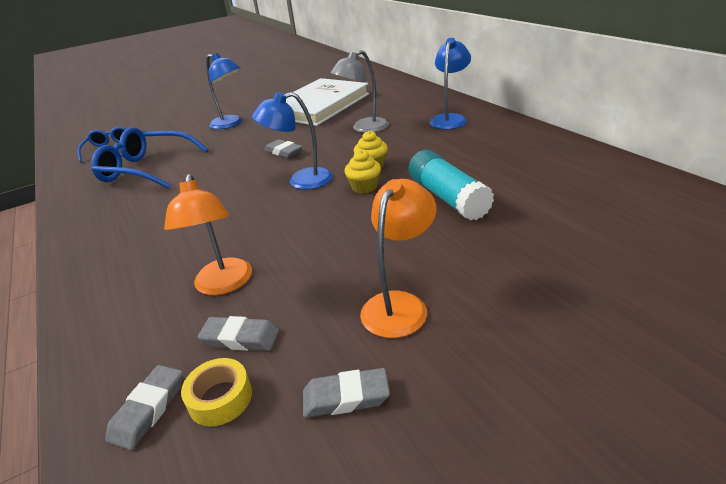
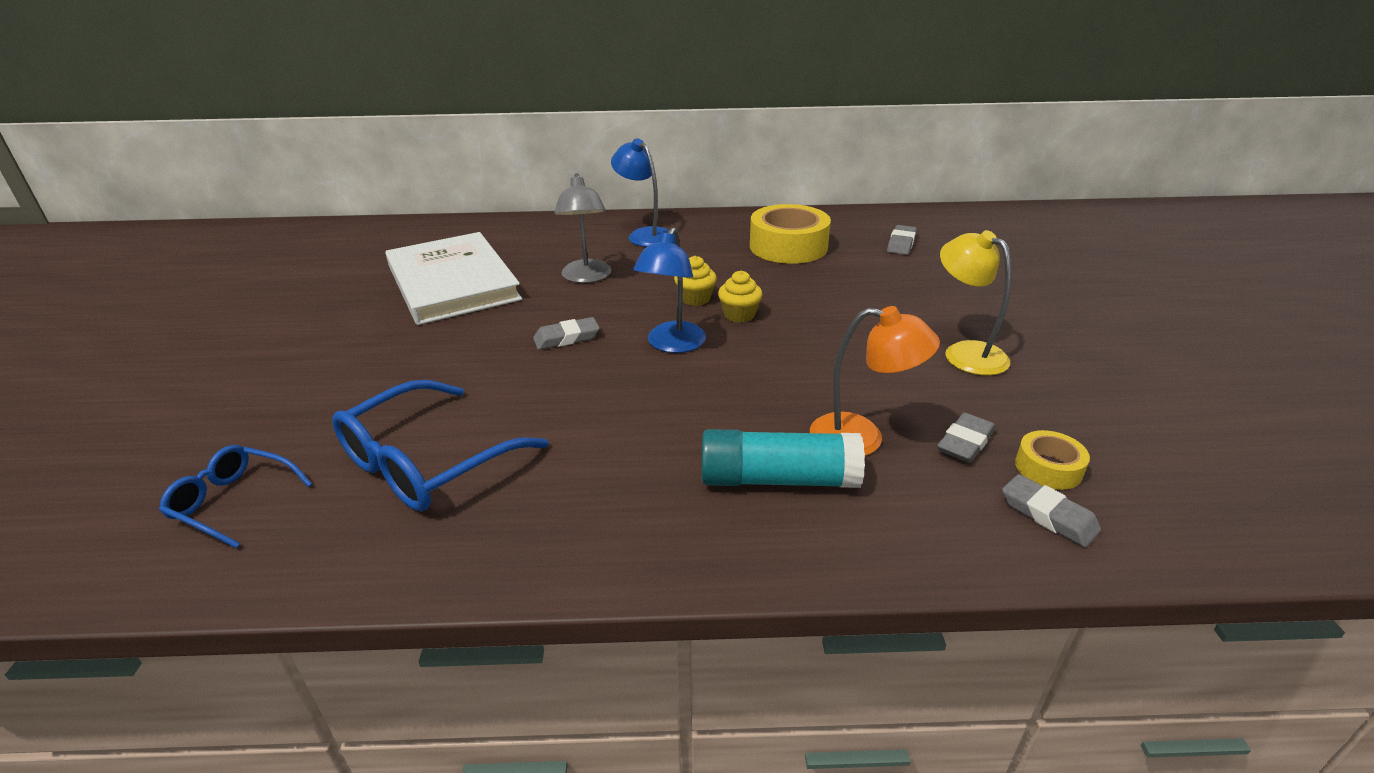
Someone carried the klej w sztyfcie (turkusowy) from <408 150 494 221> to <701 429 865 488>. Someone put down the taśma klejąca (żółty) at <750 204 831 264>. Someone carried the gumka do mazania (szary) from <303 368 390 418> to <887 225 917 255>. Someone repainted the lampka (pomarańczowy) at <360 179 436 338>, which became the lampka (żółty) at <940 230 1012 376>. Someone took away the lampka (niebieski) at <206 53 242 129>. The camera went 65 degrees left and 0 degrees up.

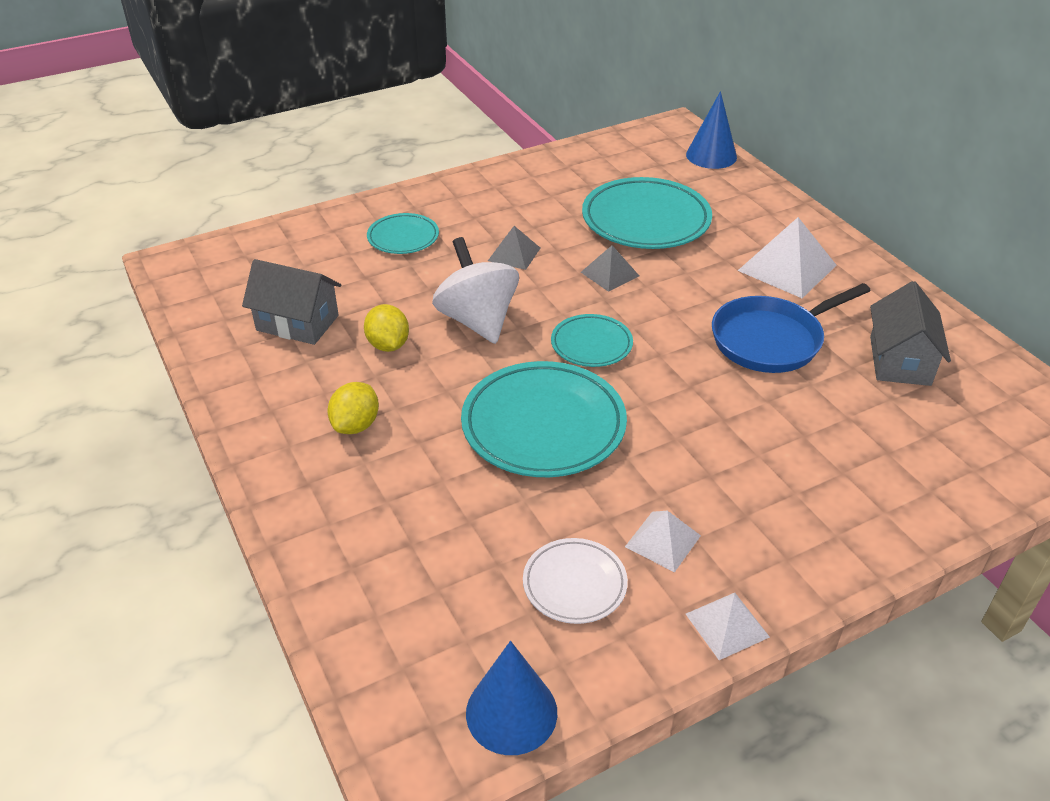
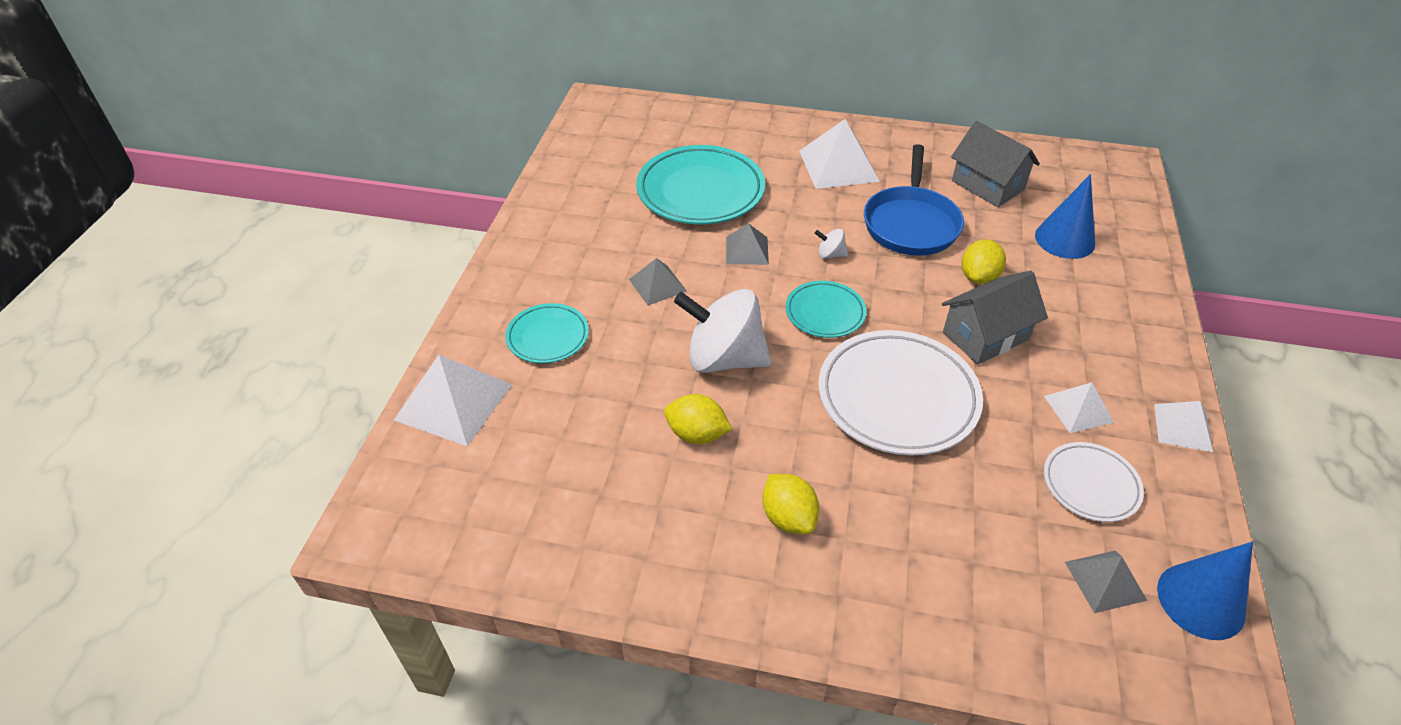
Someone put down the piramida (biały) at <394 355 512 446>. Someone put down the bączek (biały) at <815 229 848 259>. Someone repainted the talerz (turkusowy) at <461 361 627 477>, which became the talerz (biały) at <819 330 983 456>. Someone carried the domek (szary) from <242 259 341 345> to <942 271 1048 365>. Someone put down the cytryna (żółty) at <962 239 1006 284>. Someone carried the stożek (niebieski) from <686 91 737 169> to <1035 174 1095 259>. Someone put down the piramida (szary) at <1065 550 1147 613>. The camera went 50 degrees left and 5 degrees up.

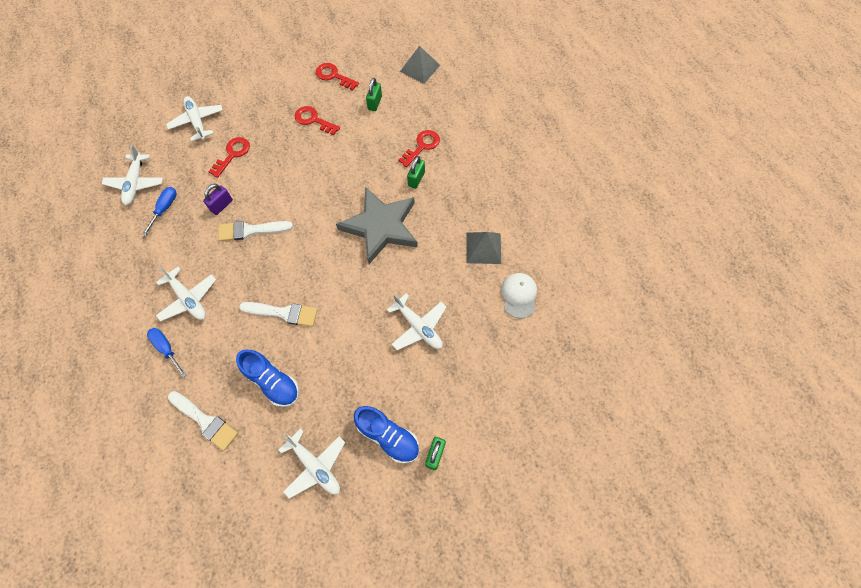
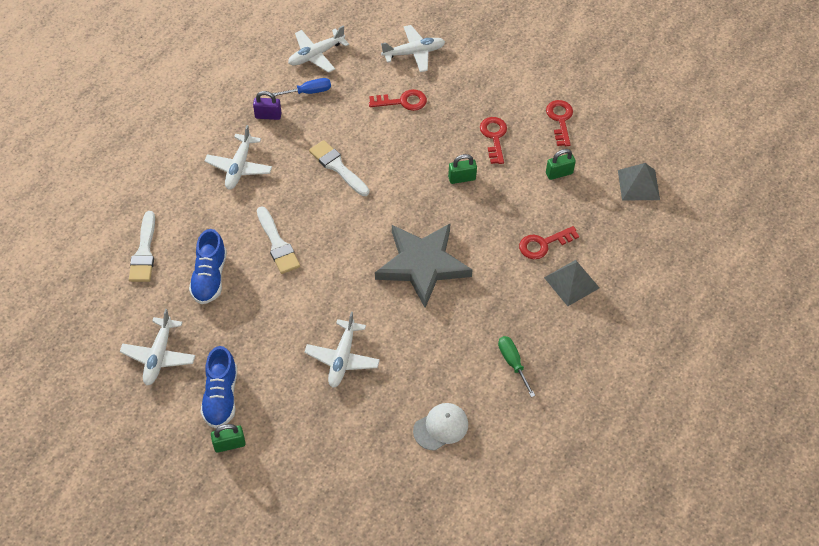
Someone carried the kłódka (fioletowy) from <203 184 233 215> to <253 91 282 120>. Someone rotated the samolot (biały) at <166 96 223 142> by 45 degrees clockwise. Someone carried the kłódka (zielony) from <407 156 425 189> to <448 154 477 184>. Someone put down the śrubokręt (zielony) at <498 336 535 397>. Someone rotated the klucz (czerwony) at <398 130 440 167> by 150 degrees clockwise. Someone carried the piramida (szary) from <466 232 501 264> to <544 260 599 306>. Someone took away the śrubokręt (niebieski) at <147 328 187 378>. The camera went 55 degrees right and 10 degrees down.

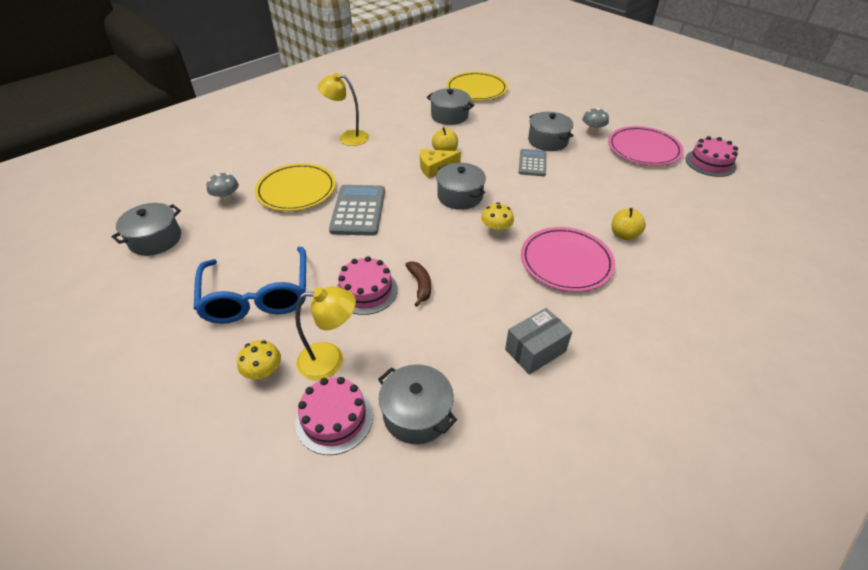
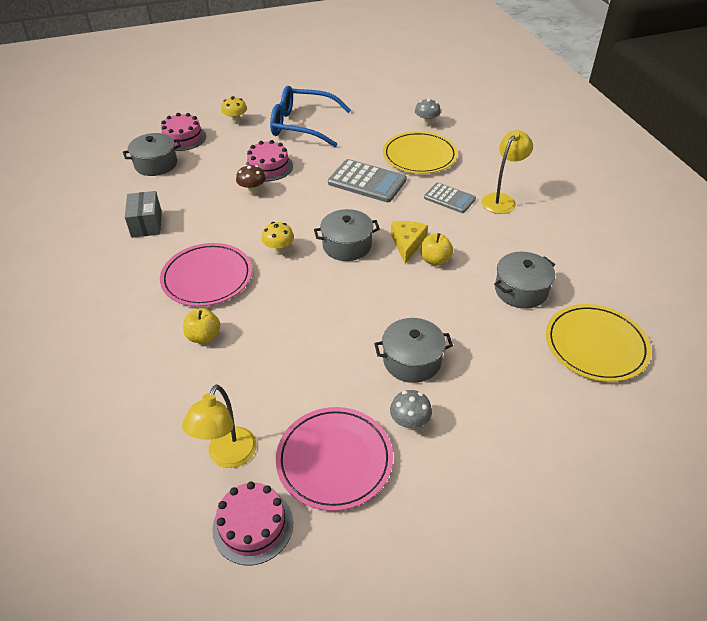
Someone carried the lampka (żółty) from <295 286 356 380> to <182 384 257 468>. Someone swapped the banan (brązowy) at <405 261 431 307> for the grzyb (brązowy) at <236 165 266 195>. Someone carried the kalkulator (szary) from <518 149 546 176> to <424 183 476 213>. Someone took away the garnek (szary) at <111 203 181 256>. The camera went 115 degrees right and 0 degrees up.

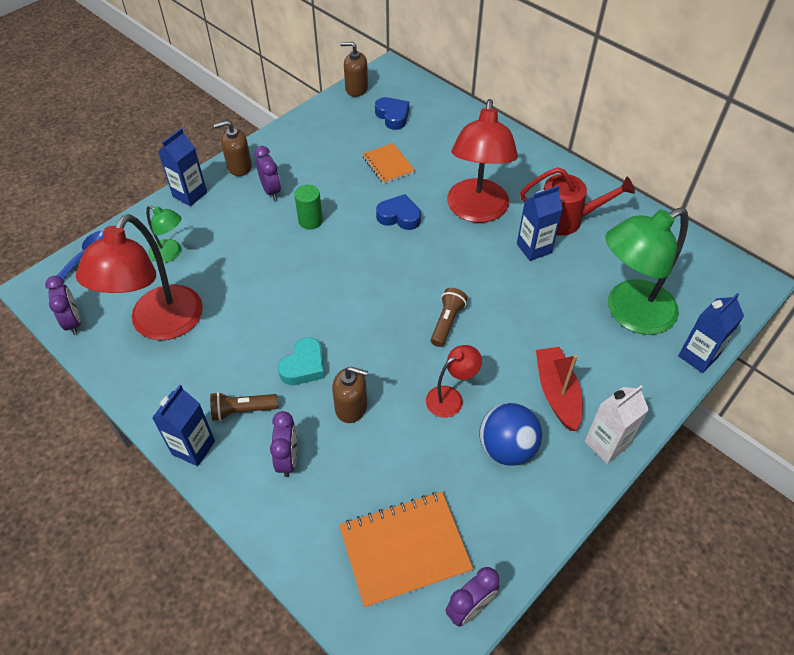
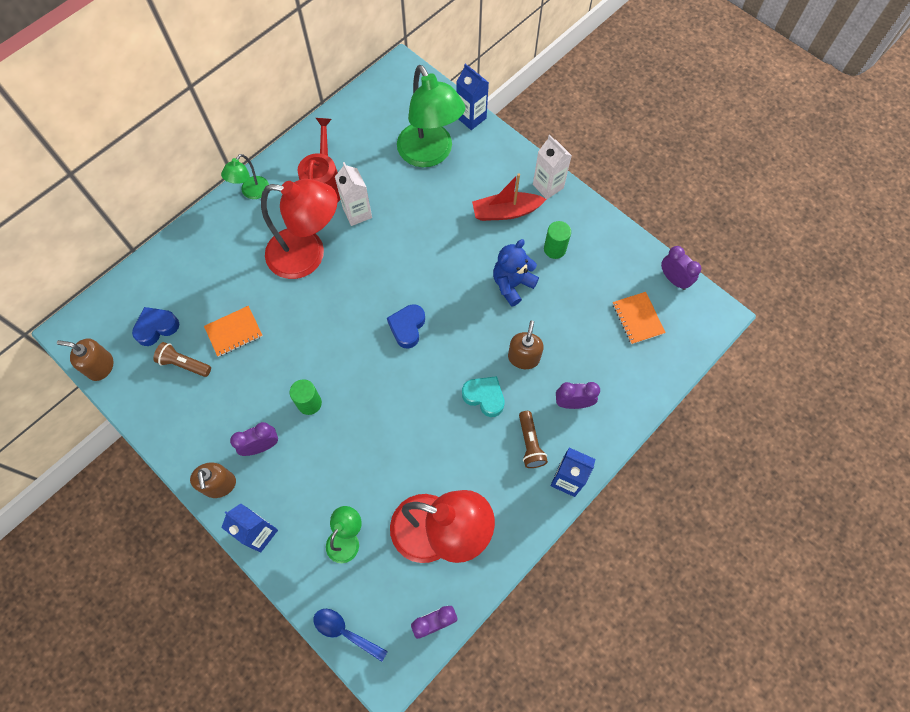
Someone rotated the dozownik mydła (brązowy) at <340 42 368 97> by 90 degrees clockwise. Someone carried the latarka (brązowy) from <431 288 468 347> to <153 342 211 377>. Someone put down the lampka (zielony) at <221 154 269 199>. Someone repainted the karton mleka (niebieski) at <517 186 563 261>, which became the karton mleka (biały) at <335 162 372 226>. Someone carried the serce (niebieski) from <376 194 421 230> to <387 304 425 349>. Someone swapped the lampka (czerwony) at <426 345 482 418> for the miś (niebieski) at <493 239 539 307>. Someone swapped the piłka (niebieski) at <479 403 542 466> for the walec (zielony) at <544 221 571 259>. Someone scaled the zeszyt (pomarańczowy) at <339 492 473 608> by 0.60. The camera went 90 degrees left and 15 degrees up.

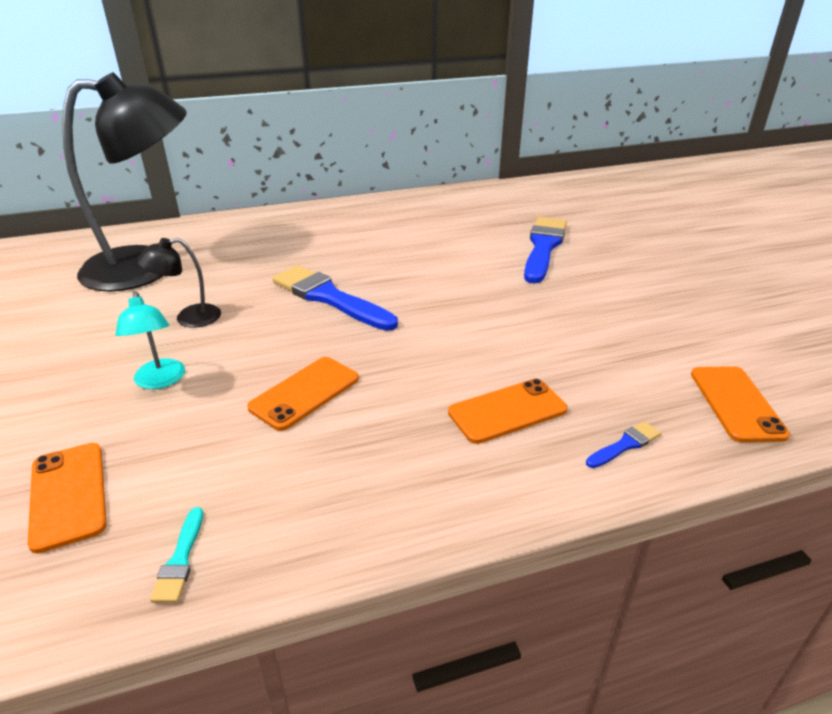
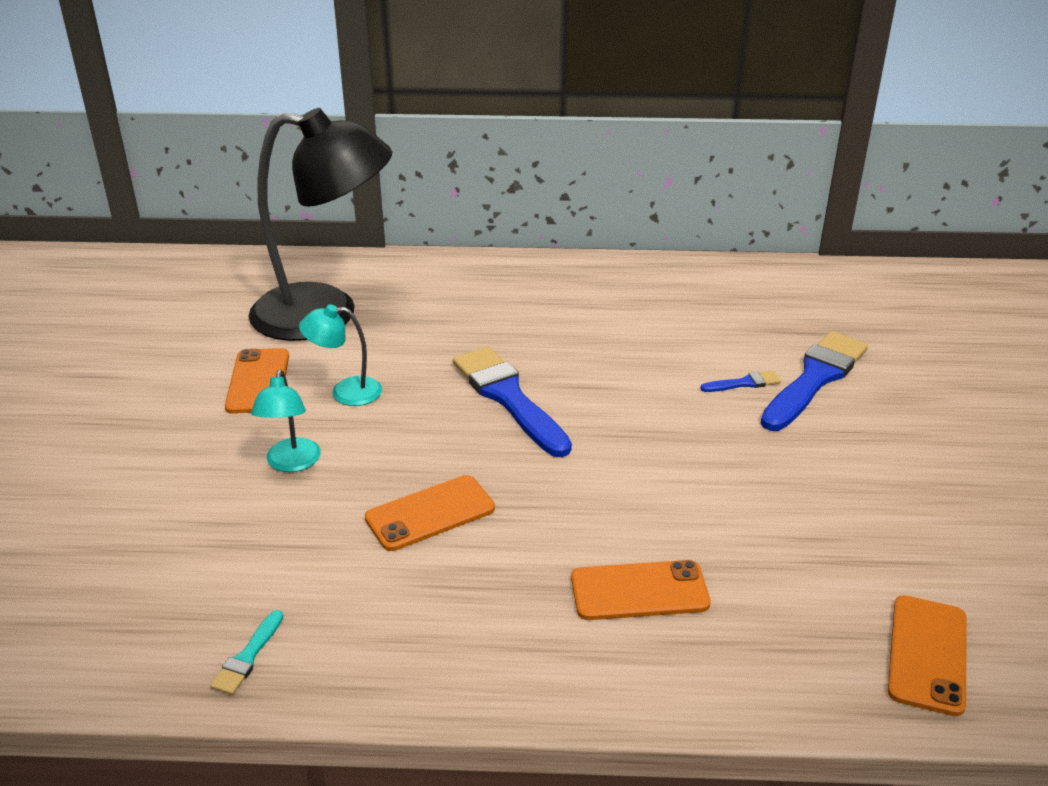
Someone carried the telefon (pomarańczowy) from <28 443 107 553> to <225 348 289 414>. Someone repainted the lampka (czarny) at <137 238 221 328>, which became the lampka (turkusowy) at <299 304 382 406>. Someone carried the pędzel (niebieski) from <586 421 661 468> to <700 371 781 392>. The camera went 20 degrees right and 0 degrees up.

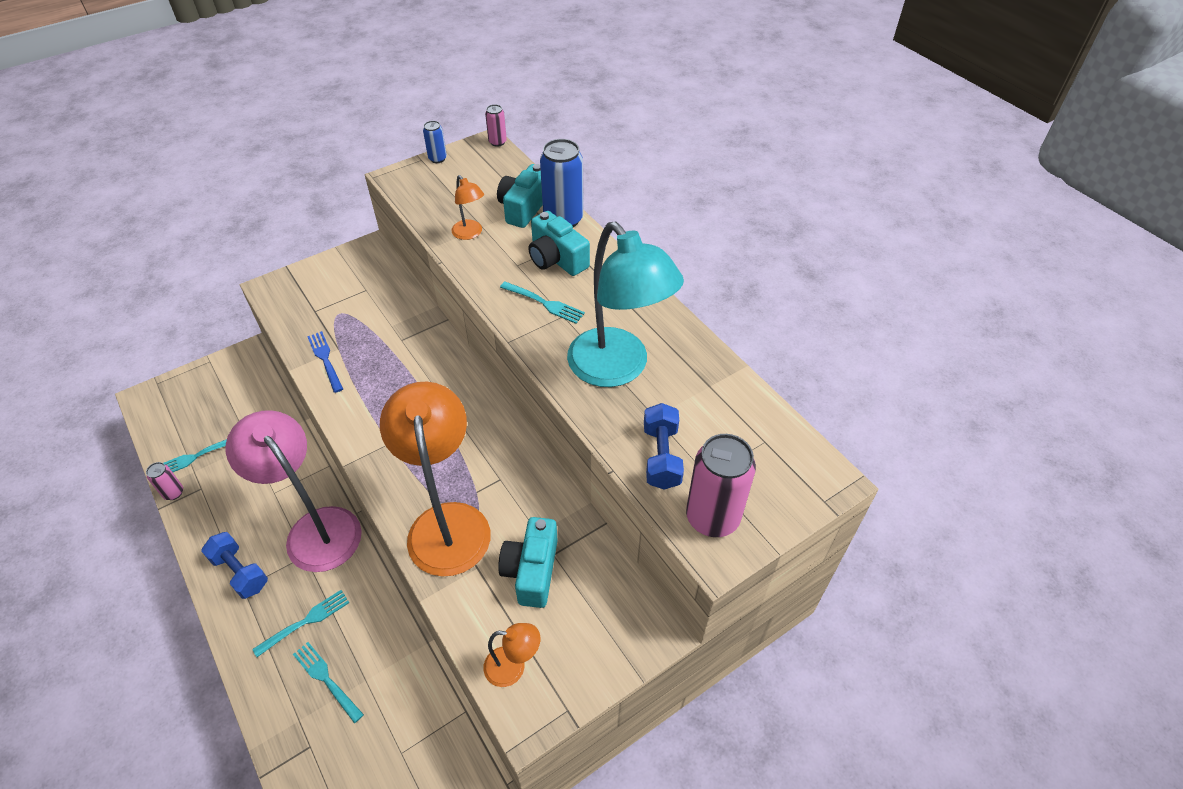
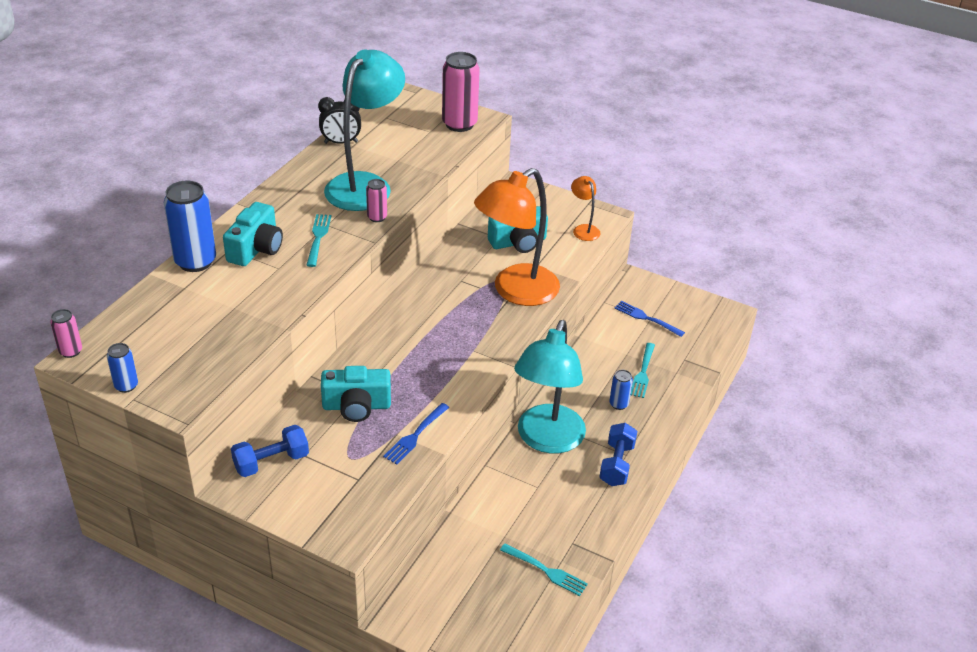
Someone carried the hantel (niebieski) from <644 403 684 490> to <231 425 309 477>. Someone put down the budzik (czarny) at <318 97 361 144>. Someone carried the aparat fotograficzny (turkusowy) from <497 164 543 228> to <321 366 391 422>. Someone carried the puszka (różowy) from <146 462 183 500> to <366 179 387 222>. Someone repainted the lampka (różowy) at <226 410 362 572>, which became the lampka (turkusowy) at <514 320 586 454>. Someone swapped the widelec (turkusowy) at <252 590 349 657> for the puszka (niebieski) at <609 370 633 410>. Someone put down the widelec (niebieski) at <614 301 685 337>. Someone took away the lampka (pomarańczowy) at <451 175 484 240>. The camera went 120 degrees left and 10 degrees down.

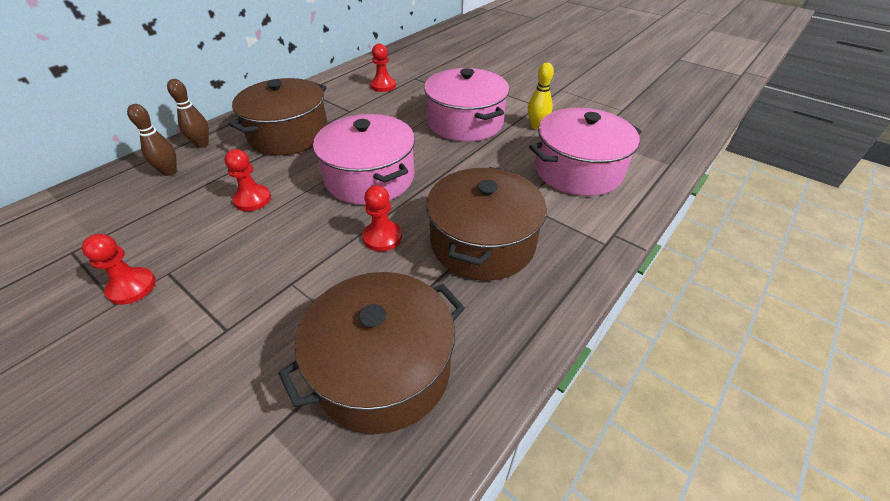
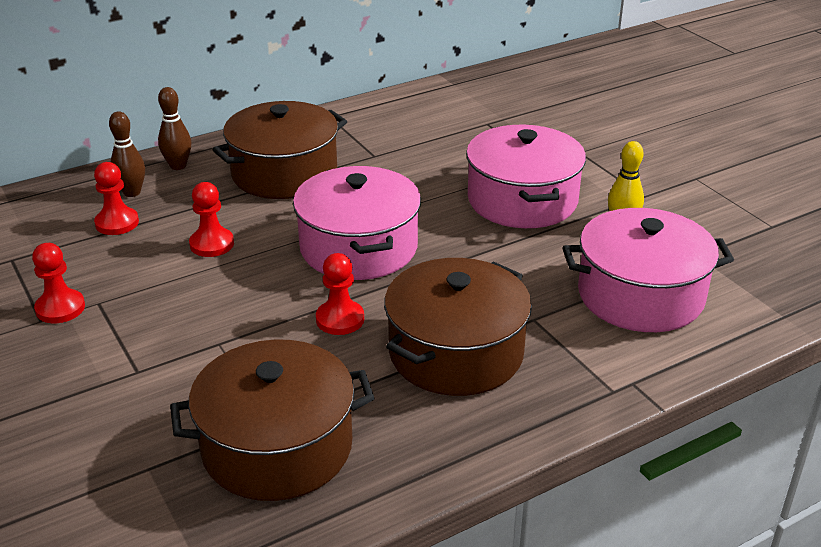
Someone carried the pionek (czerwony) from <370 44 396 92> to <94 162 139 235>. The camera went 20 degrees right and 10 degrees down.

